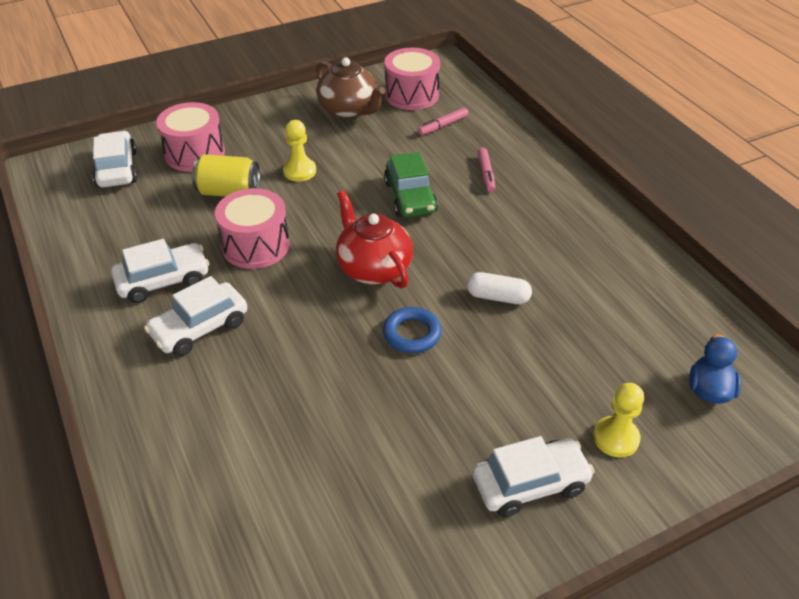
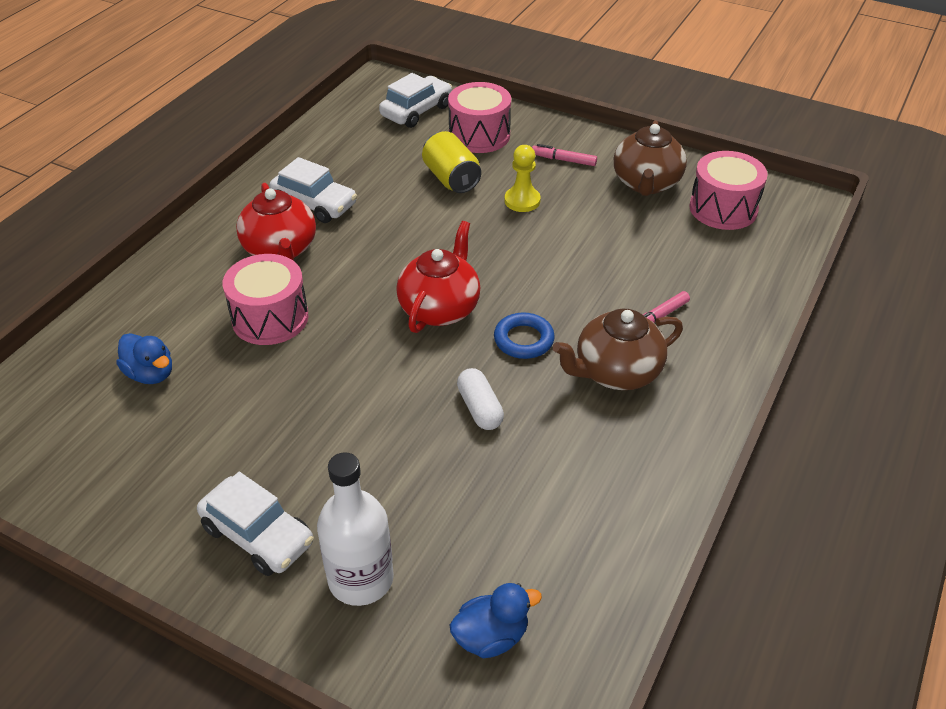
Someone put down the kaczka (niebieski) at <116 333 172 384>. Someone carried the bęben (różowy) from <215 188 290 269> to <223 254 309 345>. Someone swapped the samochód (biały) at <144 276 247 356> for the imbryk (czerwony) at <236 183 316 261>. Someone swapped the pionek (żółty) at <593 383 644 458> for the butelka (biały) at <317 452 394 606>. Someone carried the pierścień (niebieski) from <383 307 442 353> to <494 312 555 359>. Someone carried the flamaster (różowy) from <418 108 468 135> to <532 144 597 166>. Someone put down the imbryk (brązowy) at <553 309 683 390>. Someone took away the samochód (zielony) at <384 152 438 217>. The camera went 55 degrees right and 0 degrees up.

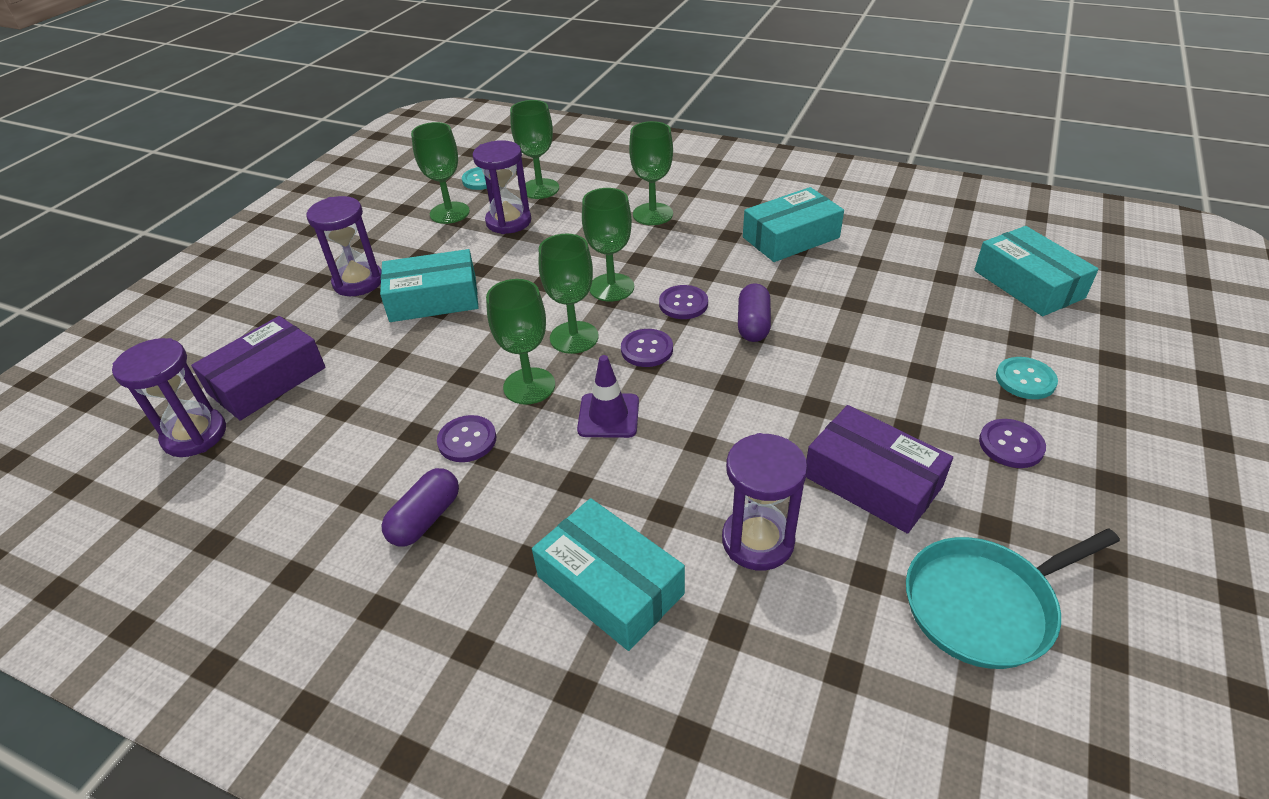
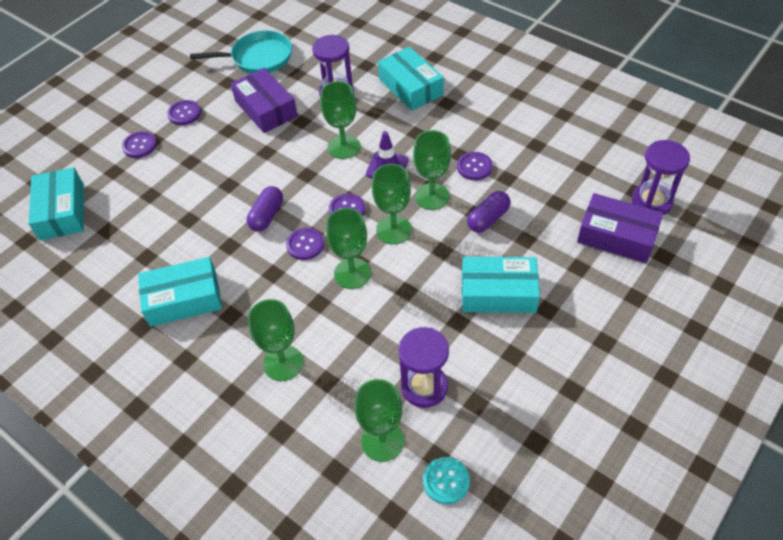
Someone repainted the guzik (turkusowy) at <996 357 1058 399>, which became the guzik (fioletowy) at <122 131 157 158>. Someone carried the kielich (zielony) from <411 122 470 224> to <321 81 360 159>. Someone carried the kapsułka (fioletowy) from <381 468 459 547> to <467 191 511 232>. Someone rotated the pudełko (fioletowy) at <191 316 326 421> by 60 degrees clockwise. Someone took away the klepsydra (fioletowy) at <307 196 382 296>. The camera went 165 degrees left and 10 degrees up.

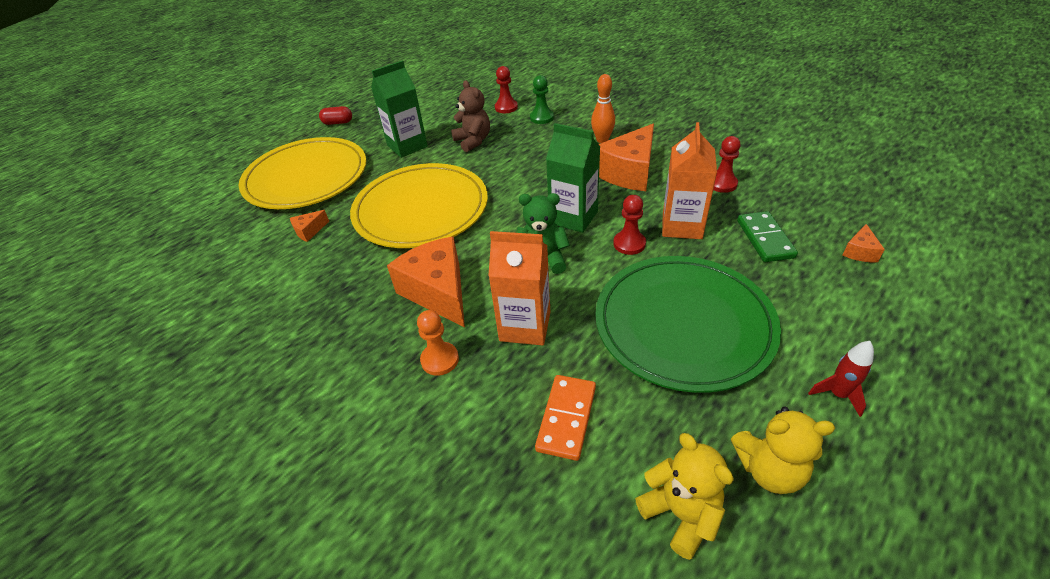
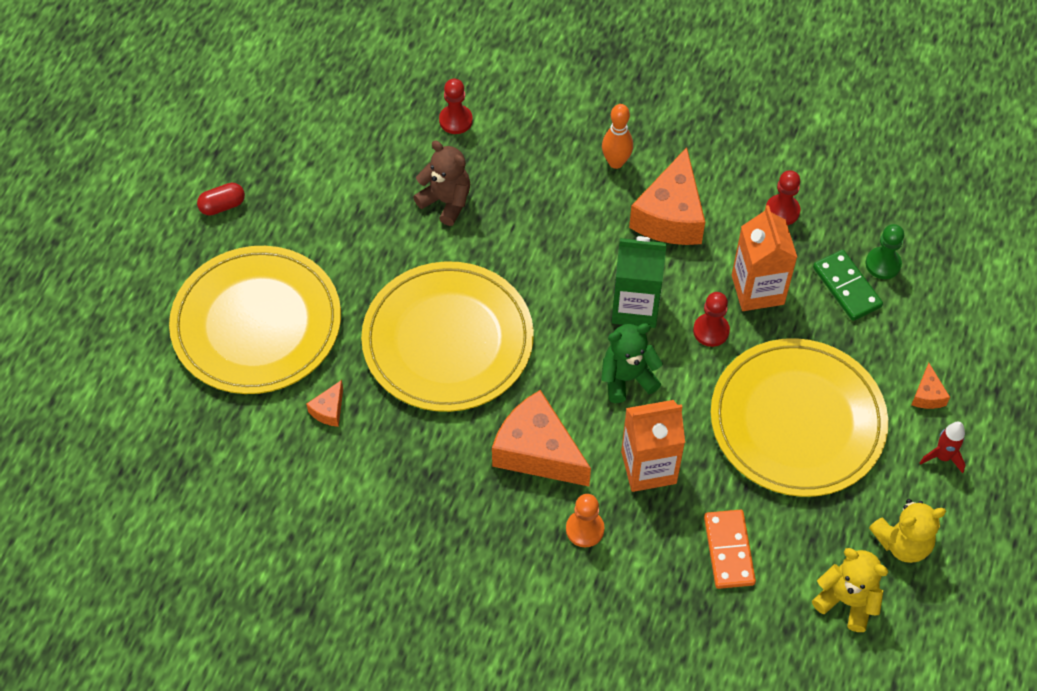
Someone repainted the talerz (zielony) at <595 256 781 393>, which became the talerz (żółty) at <711 338 888 497>. Someone carried the pionek (zielony) from <530 75 554 124> to <865 224 904 279>. Someone carried the ser (pomarańczowy) from <842 224 885 262> to <911 363 950 409>. Someone took away the karton mleka (zielony) at <371 60 428 158>. The camera went 25 degrees left and 15 degrees up.

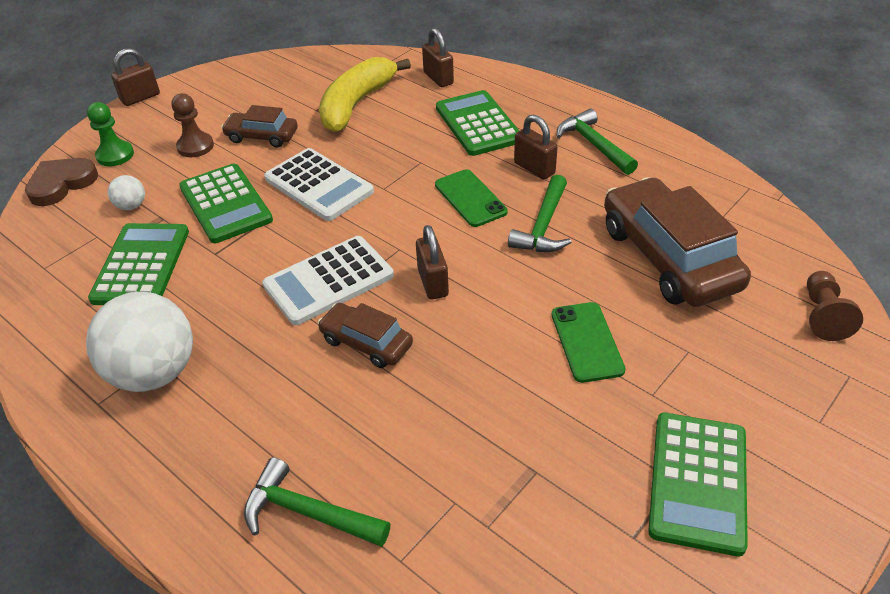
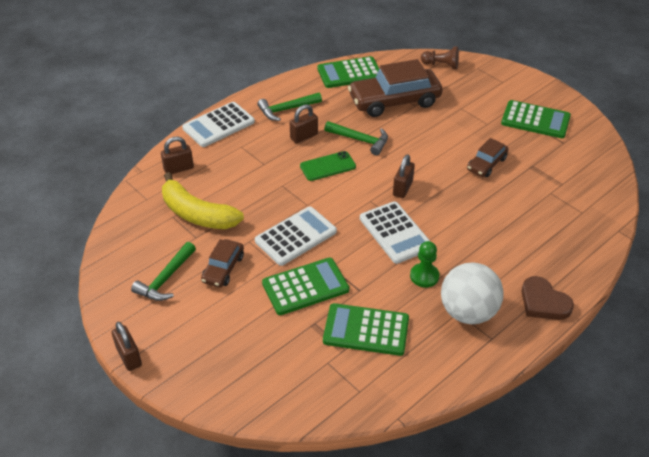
Someone carried the młotek (zielony) from <244 457 390 547> to <131 242 196 301>. Someone put down the kalkulator (biały) at <182 102 255 147>. Someone carried the kalkulator (zielony) from <436 90 519 156> to <317 56 379 88>. Someone rotated the kłódka (brązowy) at <416 225 449 300> by 60 degrees counterclockwise. Someone carried the pionek (zielony) from <87 102 134 166> to <410 241 439 287>. Someone carried the samochód (brązowy) from <318 303 413 368> to <467 138 508 177>. Someone carried the serce (brązowy) from <25 158 98 206> to <522 276 574 320>. Someone took away the piłka (biały) at <108 175 145 210>. Someone took away the pionek (brązowy) at <171 93 214 157>. Someone took away the telefon (zielony) at <552 302 626 383>. The camera went 85 degrees left and 0 degrees up.

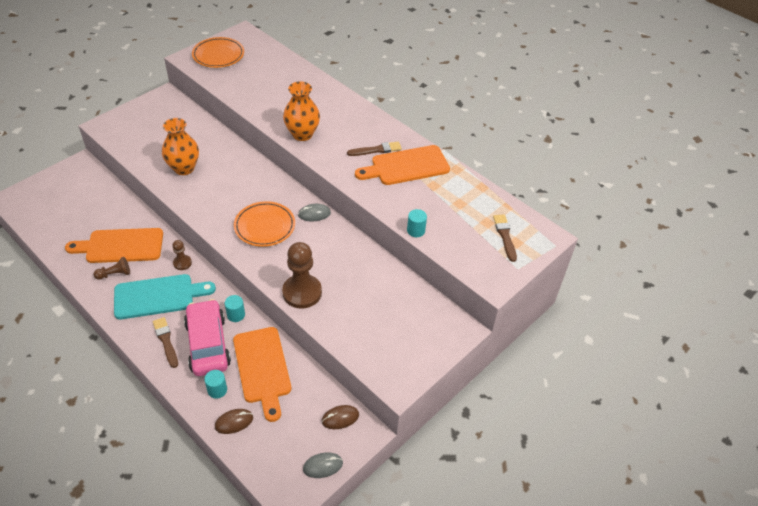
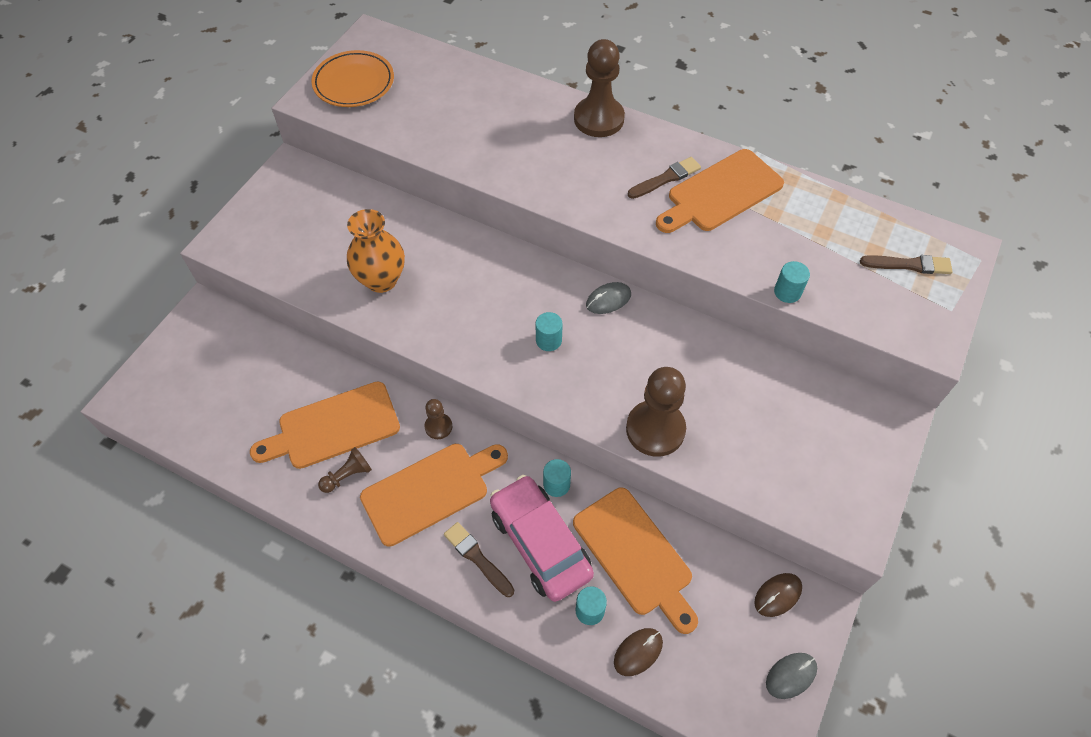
Someone repainted the deska do krojenia (turkusowy) at <114 274 216 319>, which became the deska do krojenia (pomarańczowy) at <360 444 508 547>. Someone swapped the talerz (pomarańczowy) at <234 201 295 247> for the walec (turkusowy) at <536 312 563 351>. Someone put down the pionek (brązowy) at <574 39 625 137>. Someone rotated the pędzel (brązowy) at <493 215 517 262> by 120 degrees clockwise. Someone took away the wazon (pomarańczowy) at <283 81 320 141>. The camera went 15 degrees left and 10 degrees up.

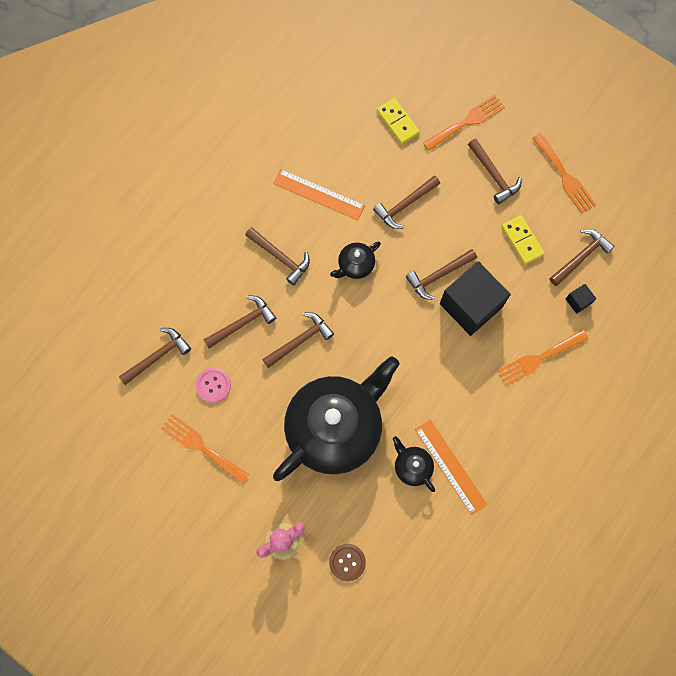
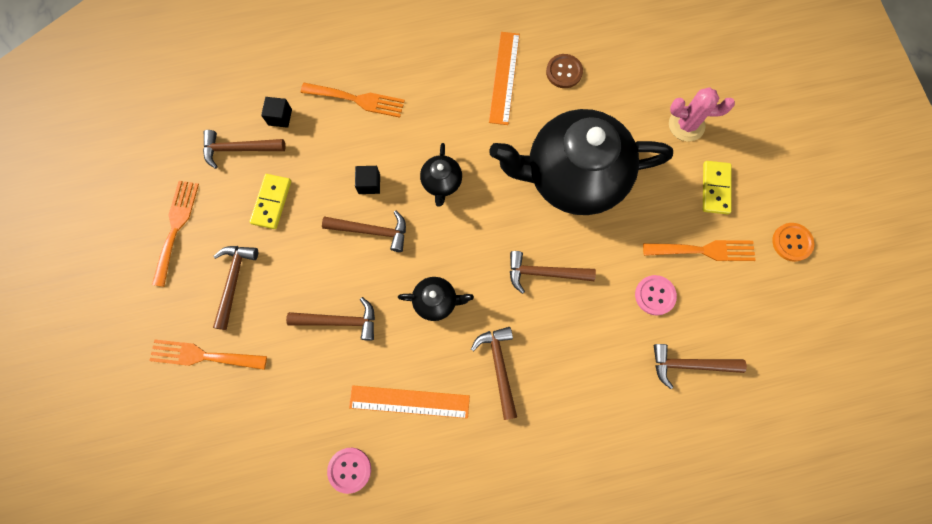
Someone put down the guzik (różowy) at <327 448 371 494>. Someone rotated the linijka (pomarańczowy) at <273 169 365 220> by 60 degrees counterclockwise. Someone scaled the sześcian (czarny) at <440 261 511 336> by 0.42. Someone carried the imbryk (czarny) from <393 436 435 492> to <420 143 462 207>. Someone carried the guzik (brązowy) from <329 544 366 581> to <546 54 583 88>. Someone rotated the widelec (pomarańczowy) at <161 414 249 484> by 75 degrees counterclockwise. Someone carried the kostka domina (żółty) from <377 98 420 144> to <703 161 732 214>. Someone put down the guzik (pomarańczowy) at <772 223 814 262>. Someone took away the młotek (brązowy) at <203 295 276 348>. The camera went 140 degrees left and 0 degrees up.

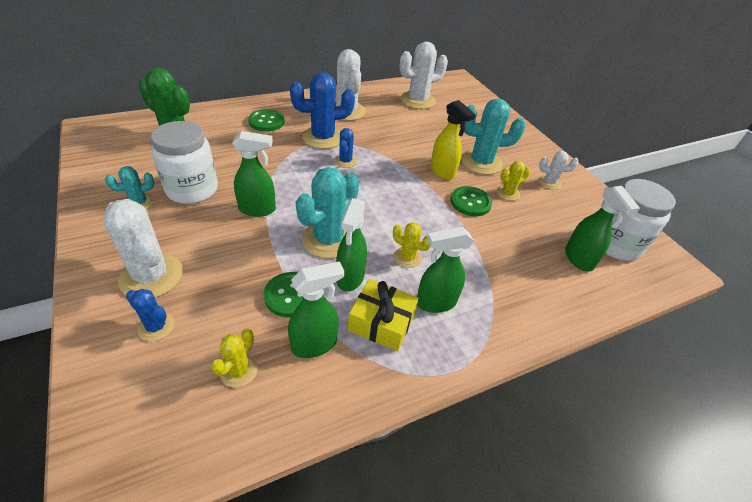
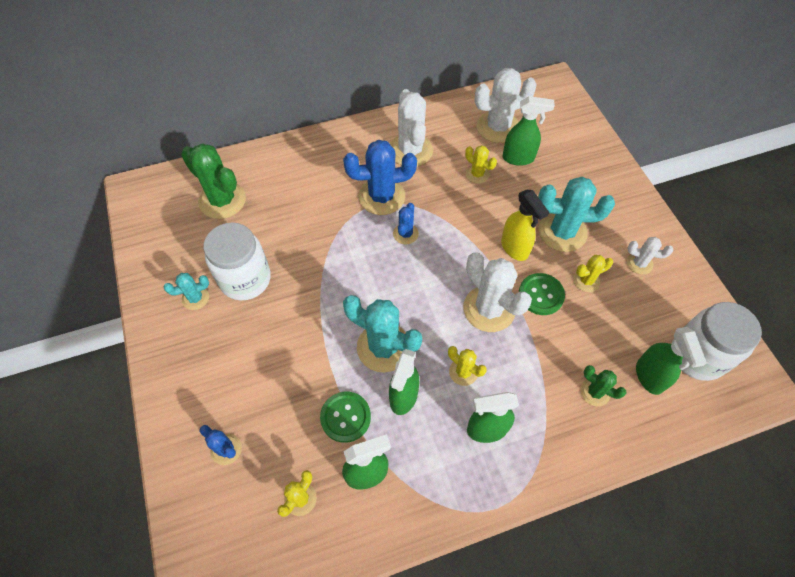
Someone rotated the kaktus (turkusowy) at <296 167 359 258> by 75 degrees clockwise. Someone carried the kaktus (biały) from <104 199 183 298> to <463 252 532 332>. Someone put down the kaktus (żółty) at <465 145 497 184>. Someone carried the spryskiwacz (zielony) from <232 131 276 217> to <502 96 555 166>. Someone put down the kaktus (zielony) at <580 365 627 406>. Someone took away the guzik (zielony) at <248 109 285 132>. Someone took away the prezent (żółty) at <348 279 419 351>. The camera went 10 degrees right and 15 degrees up.

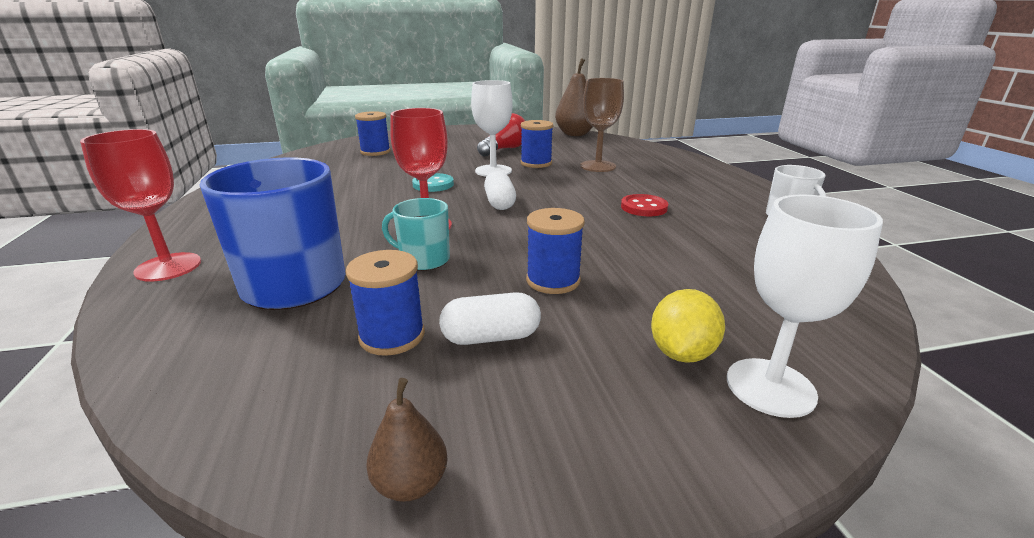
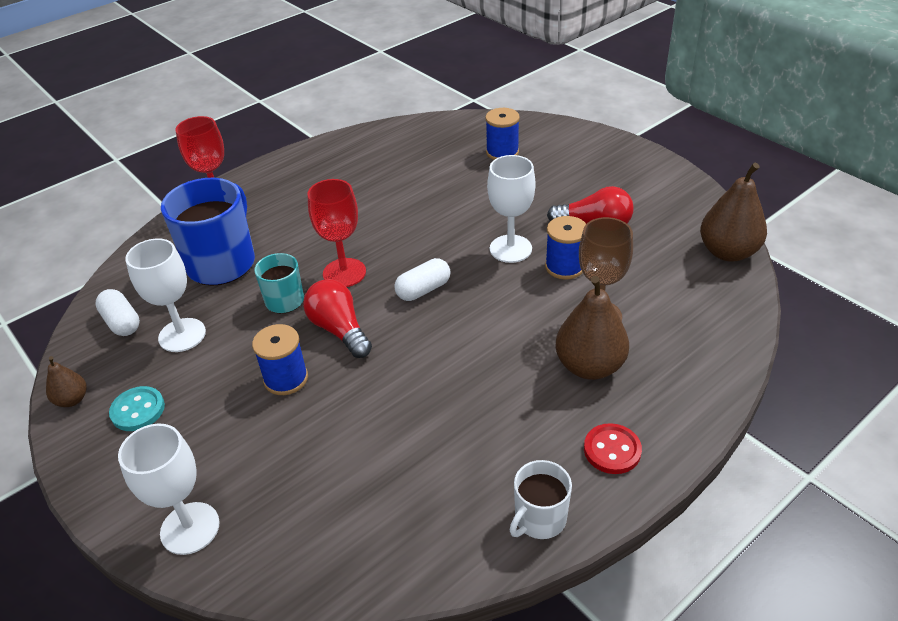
Someone carried the kapsułka (biały) from <439 292 541 345> to <95 289 140 336>. Someone carried the guzik (turkusowy) from <412 173 454 192> to <109 386 165 431>. Someone swapped the szpulka (niebieski) at <346 250 425 356> for the kielich (biały) at <125 238 206 352>. Someone put down the żarówka (czerwony) at <303 279 372 358>. Someone put down the gruszka (brązowy) at <555 276 629 380>. Someone carried the guzik (czerwony) from <621 194 668 216> to <584 423 642 474>. Someone took away the cytryna (żółty) at <651 289 725 363>. The camera went 65 degrees right and 15 degrees up.

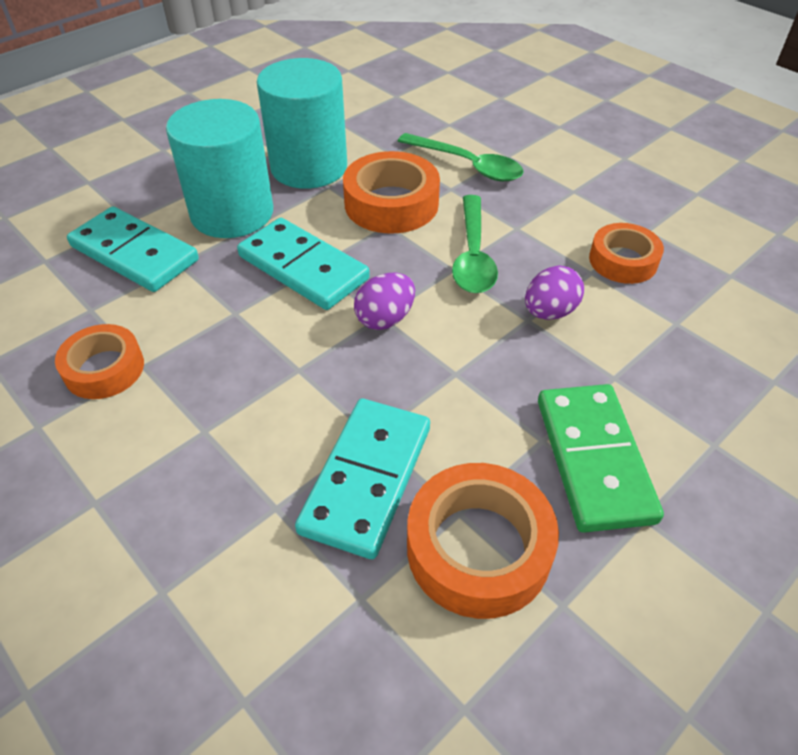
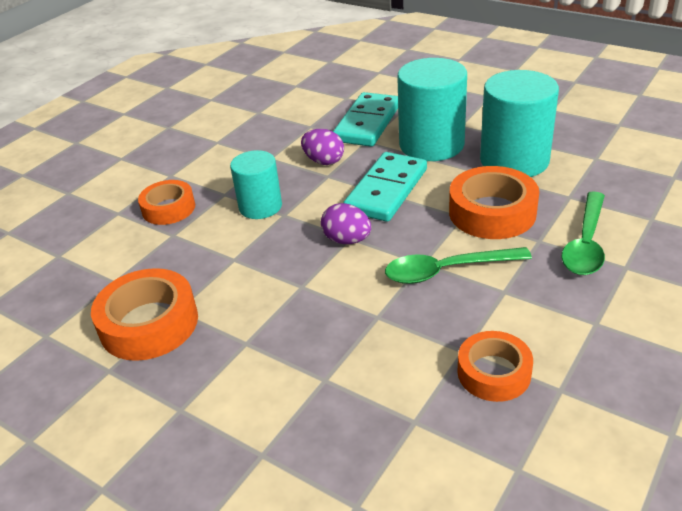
Someone carried the taśma klejąca (pomarańczowy) from <55 324 144 399> to <138 180 195 225>. Someone put down the walec (turkusowy) at <230 150 282 219>. Someone carried the jajko (fioletowy) from <525 265 584 320> to <301 129 344 165>. Someone took away the kostka domina (turkusowy) at <295 399 430 559>. Someone took away the kostka domina (zielony) at <538 384 664 533>. The camera went 80 degrees right and 10 degrees down.

